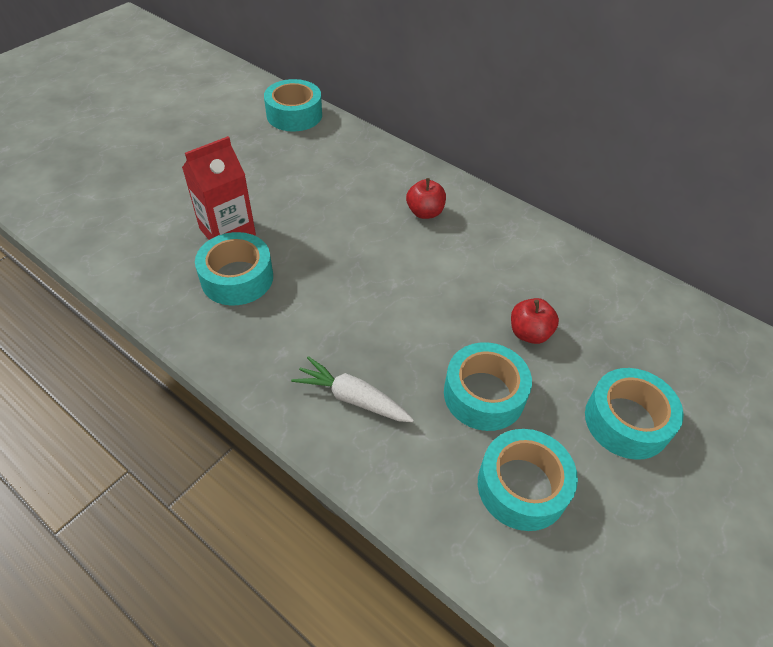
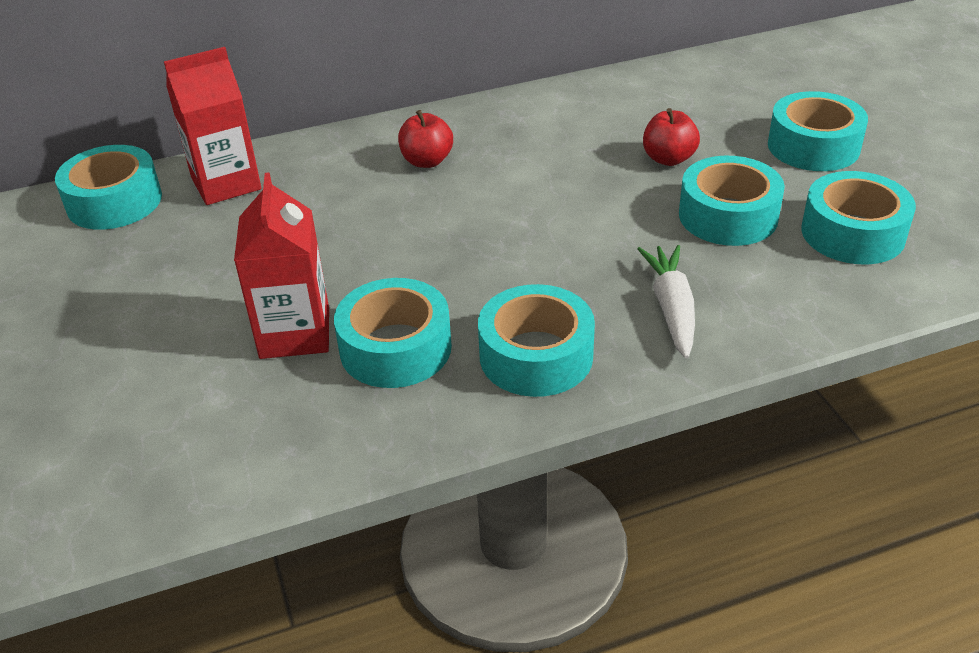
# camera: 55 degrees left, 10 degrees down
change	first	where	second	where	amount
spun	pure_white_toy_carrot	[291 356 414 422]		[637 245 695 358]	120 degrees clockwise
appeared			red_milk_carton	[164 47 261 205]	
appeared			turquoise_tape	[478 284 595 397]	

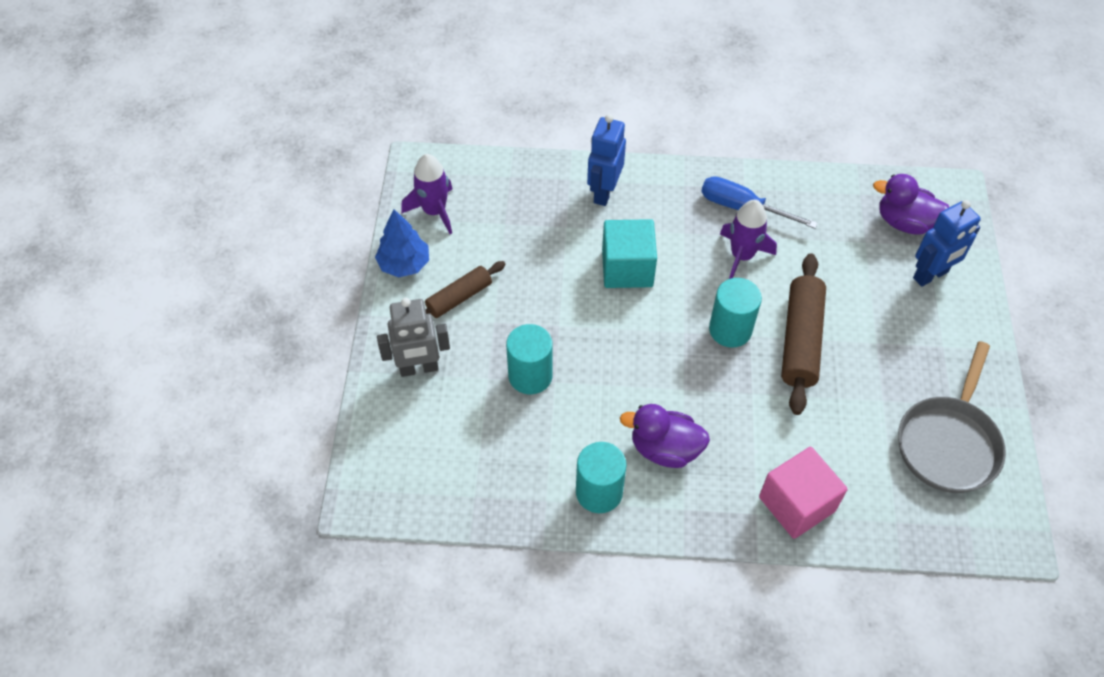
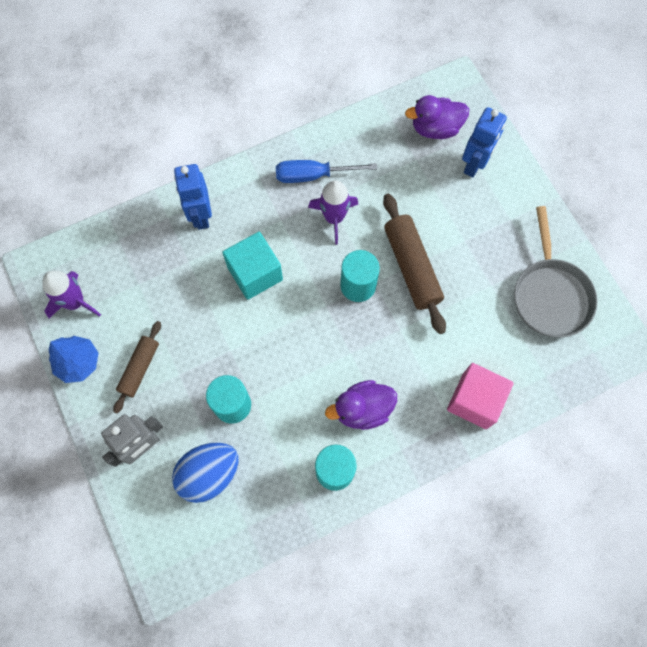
# camera: 30 degrees left, 15 degrees up
change	first	where	second	where	amount
appeared			cobalt_egg	[172 442 239 503]	

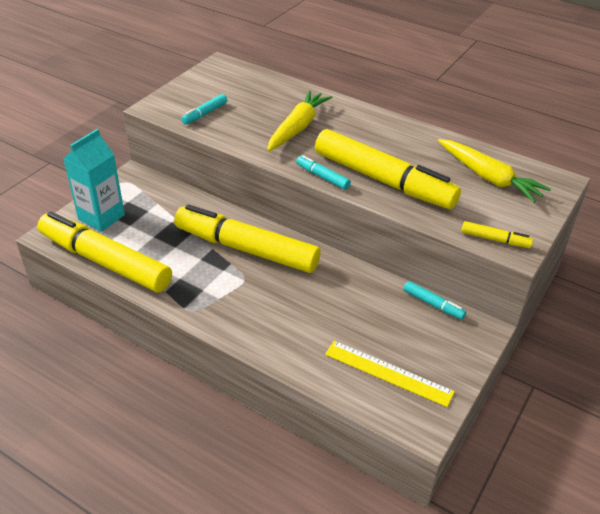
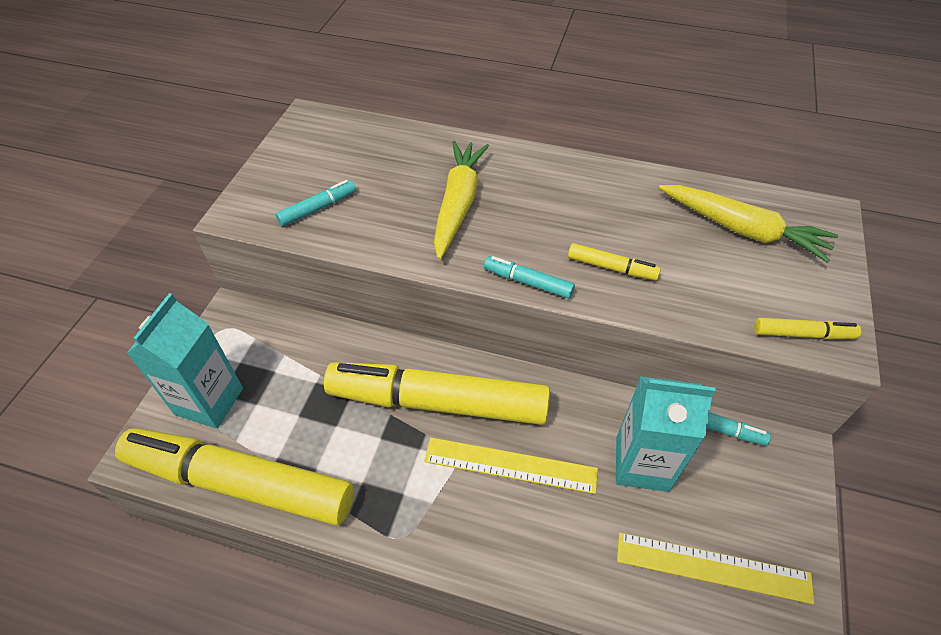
# camera: 15 degrees left, 10 degrees up
change	first	where	second	where	amount
spun	turquoise_marker_pen	[181 94 227 125]		[276 180 356 226]	150 degrees counterclockwise
size	bright_yellow_marker_pen	[315 129 461 209]		[568 243 661 280]	x0.41
appeared			bright_yellow_straightedge	[424 438 598 494]	
appeared			turquoise_milk_carton	[616 376 716 492]	

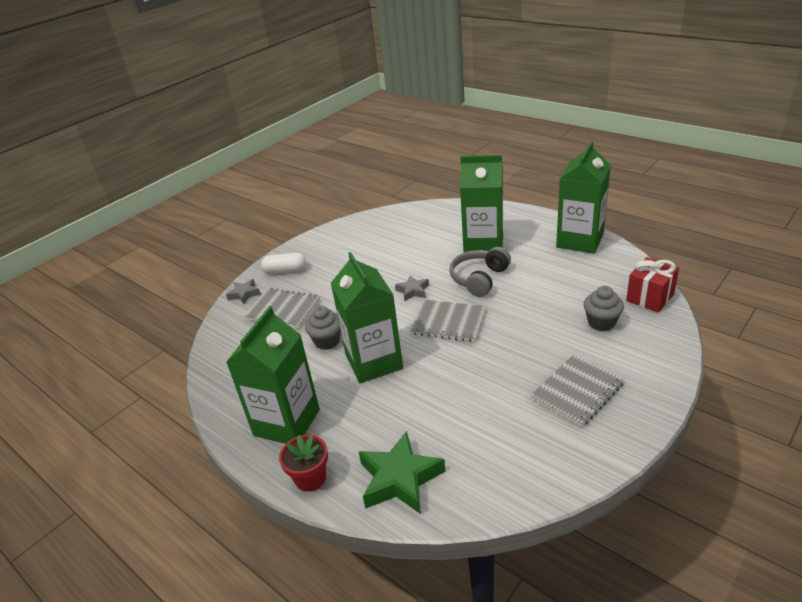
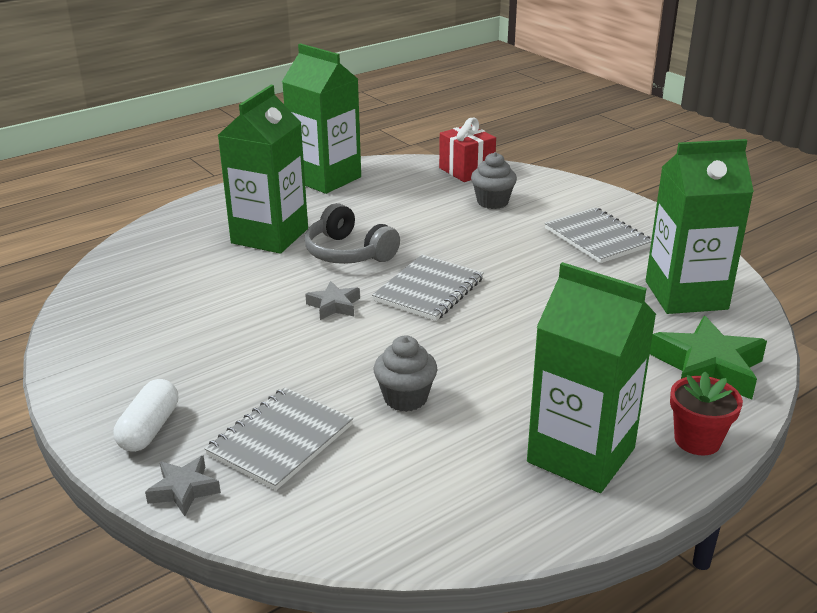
# camera: 80 degrees left, 5 degrees down
change	first	where	second	where	amount
relocated	green_milk_carton	[331 252 403 383]		[646 139 754 314]	

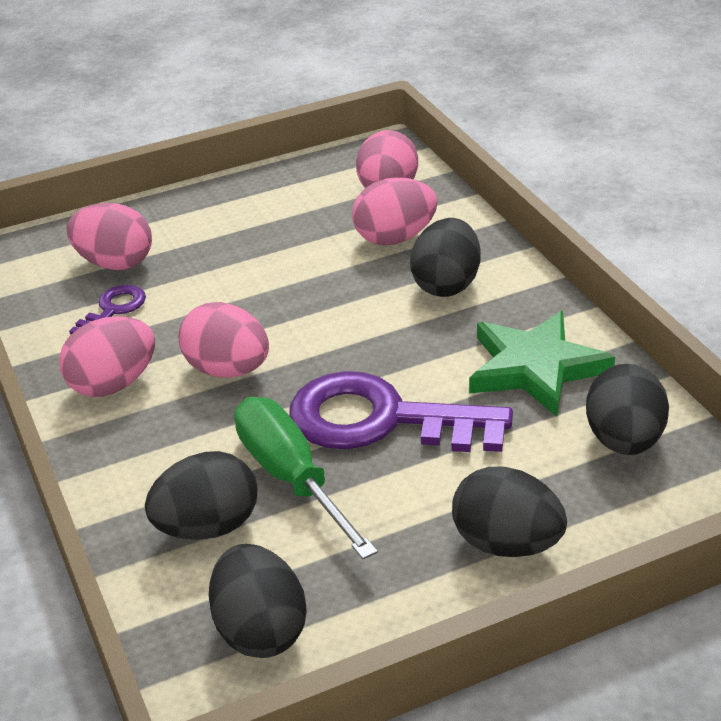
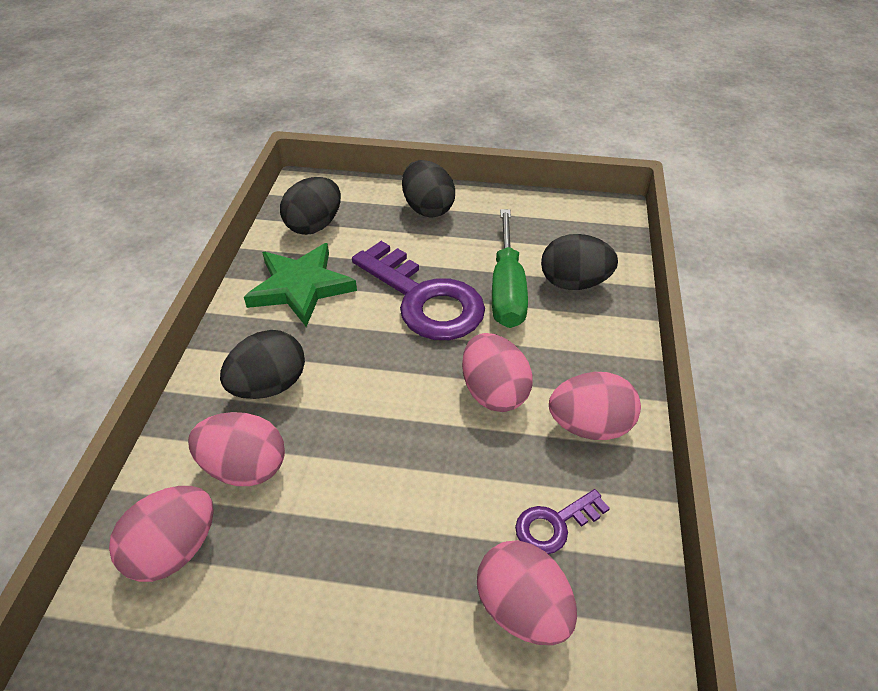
# camera: 150 degrees left, 10 degrees up
change	first	where	second	where	amount
missing	ebony_egg	[209 544 307 658]			

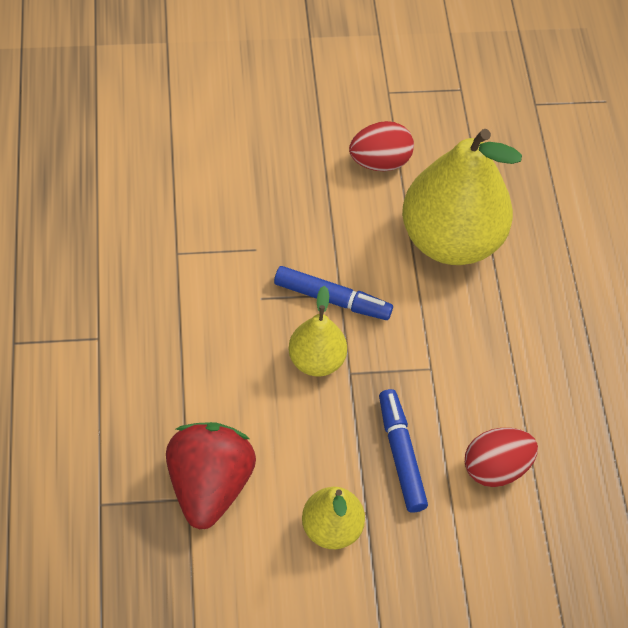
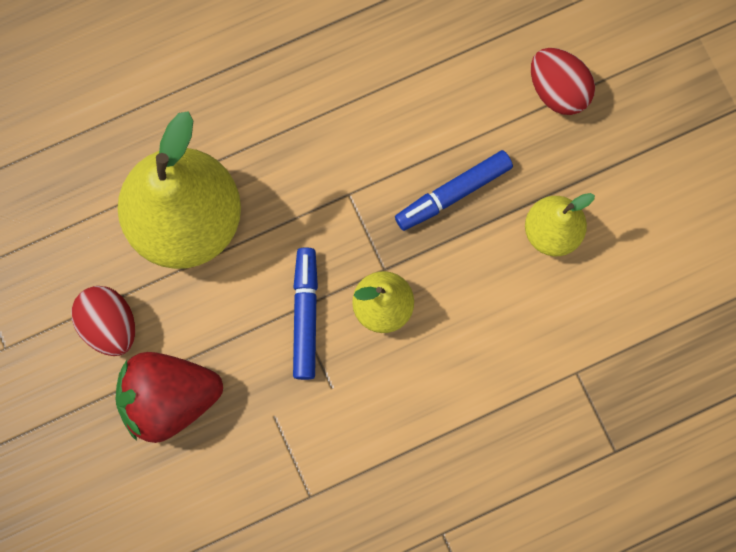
# camera: 105 degrees left, 20 degrees up
change	first	where	second	where	amount
relocated	red_toy_strawberry	[166 422 256 529]		[115 352 223 443]	
relocated	red_egg	[465 428 538 487]		[531 48 595 115]	

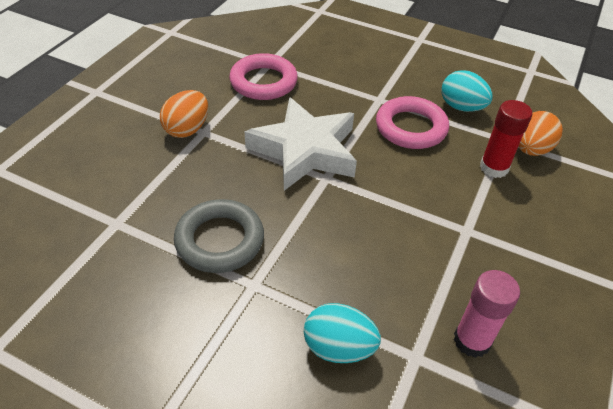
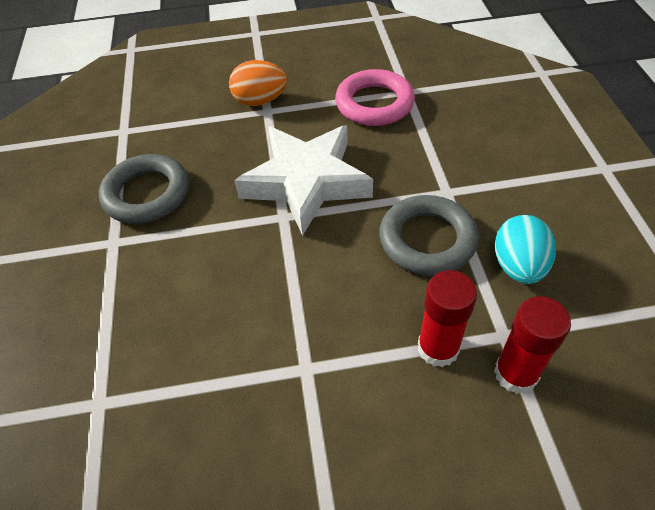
# camera: 60 degrees right, 5 degrees up
change	first	where	second	where	amount
missing	turquoise_egg	[304 303 381 363]			
colour	pink_ring	[376 96 449 149]	gray_ring	[379 195 479 276]	
missing	pink_stick_of_glue	[454 270 520 358]			
exchanged	orange_egg	[518 111 563 156]	red_stick_of_glue	[494 296 571 394]	

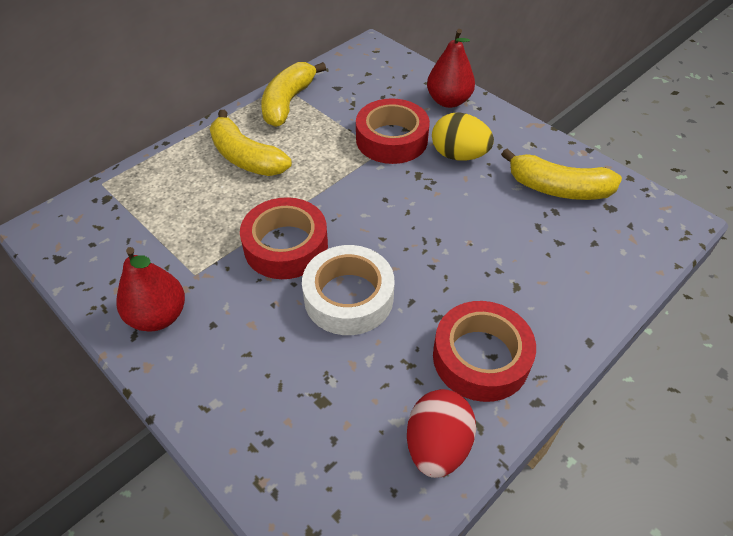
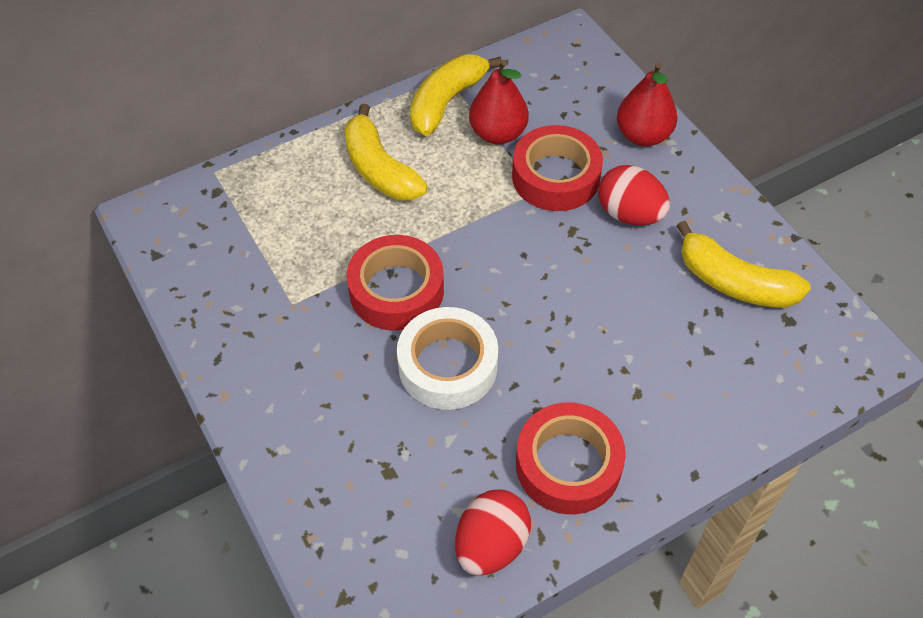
# camera: 15 degrees right, 5 degrees up
change	first	where	second	where	amount
relocated	red_pear_fruit	[116 247 185 332]		[469 60 529 144]	
colour	bright_yellow_egg	[432 112 494 161]	red_egg	[598 165 670 225]	

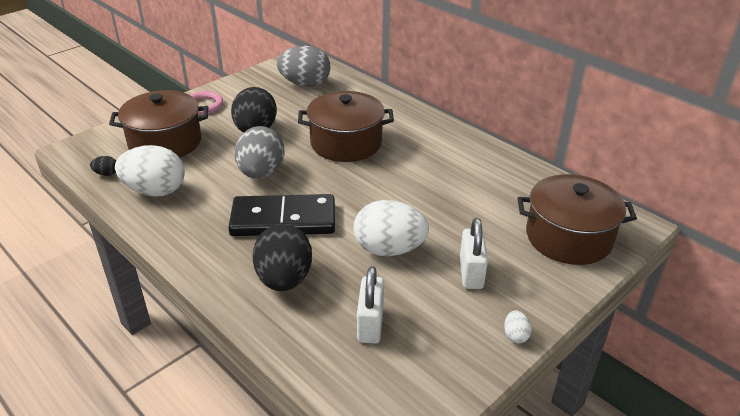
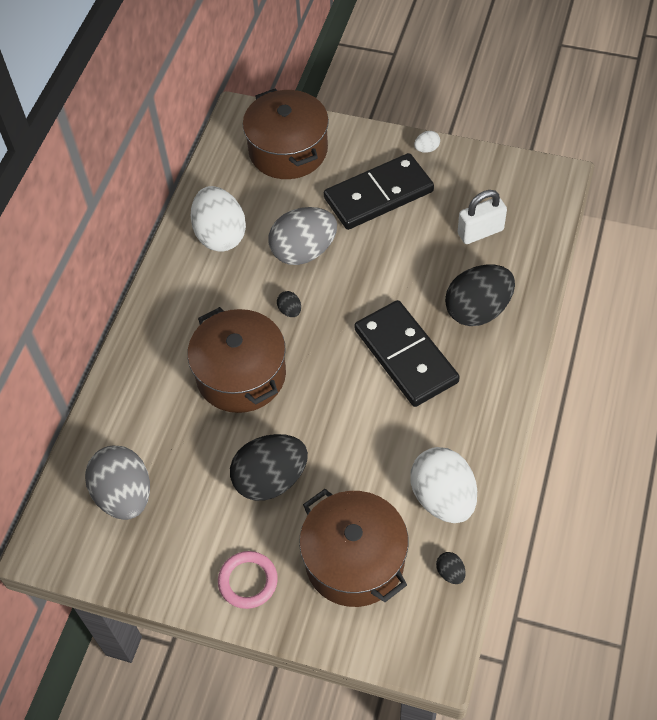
# camera: 115 degrees left, 20 degrees up
change	first	where	second	where	amount
relocated	gray_egg	[235 126 285 179]		[269 207 337 265]	
relocated	pure_white_egg	[354 200 429 256]		[191 186 246 252]	
exchanged	pure_white_padlock	[460 218 488 289]	ebony_domino	[324 153 434 230]	
appeared			ebony_egg	[277 291 301 317]	

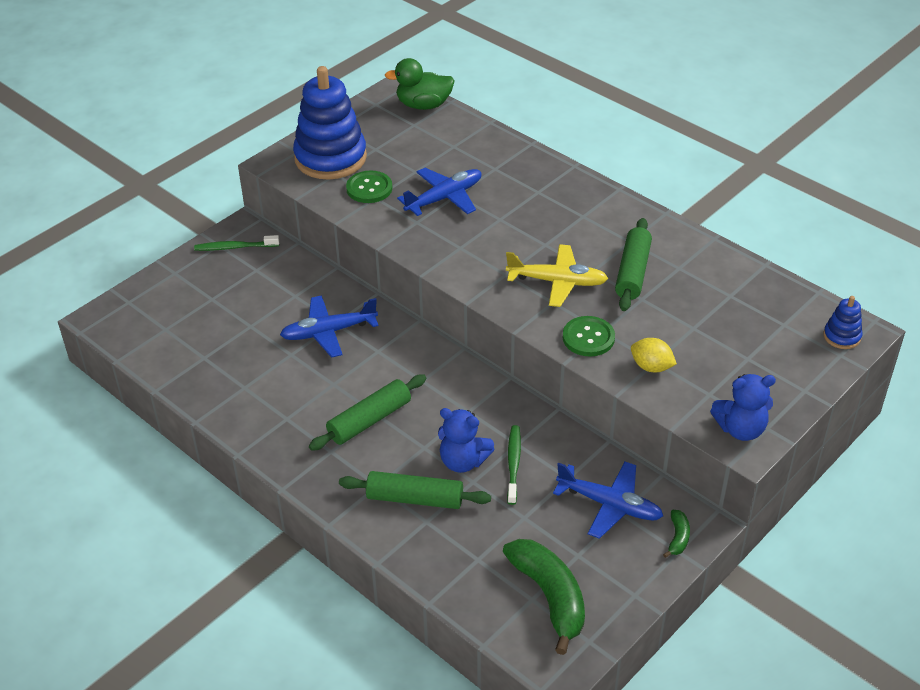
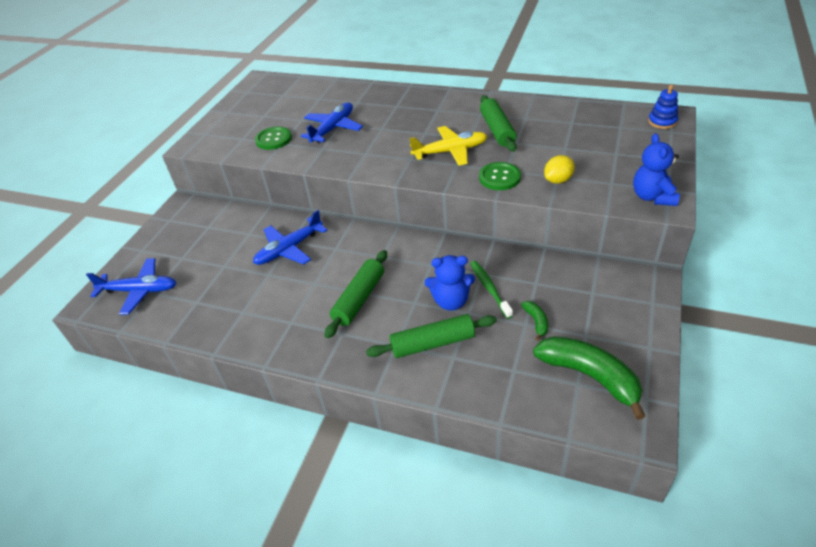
# camera: 20 degrees left, 0 degrees up
change	first	where	second	where	amount
missing	green_tooth_brush	[194 235 279 251]			
missing	cobalt_stacking_toy	[293 66 367 180]			
missing	green_rubber_duck	[385 58 455 110]			
relocated	cobalt_aeroplane	[553 462 663 539]		[86 258 176 315]	
spun	bright_yellow_toy_lemon	[631 338 677 372]		[544 155 575 184]	45 degrees counterclockwise
relocated	green_banana	[663 510 690 558]		[521 301 548 341]	
spun	cobalt_stuffed_bear	[710 374 776 441]		[633 133 680 206]	120 degrees clockwise

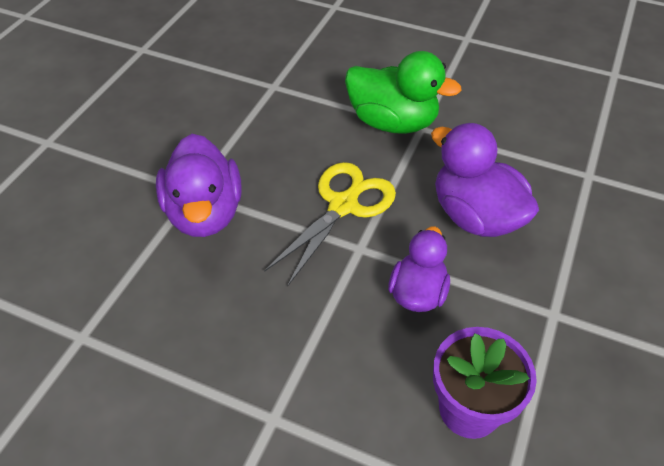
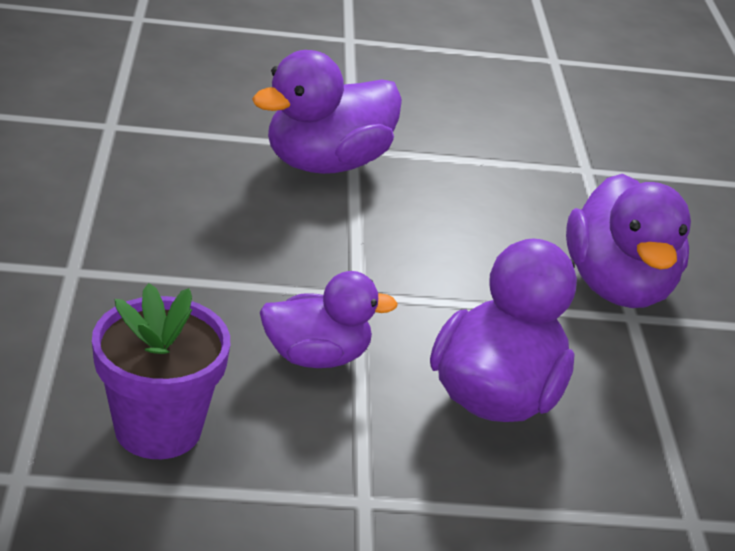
# camera: 60 degrees right, 15 degrees down
change	first	where	second	where	amount
missing	bright_yellow_scissors	[264 162 396 286]			
colour	green_rubber_duck	[345 51 462 134]	violet_rubber_duck	[566 174 691 308]	

